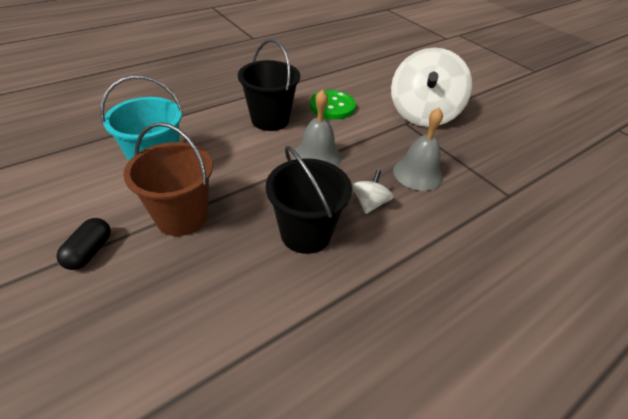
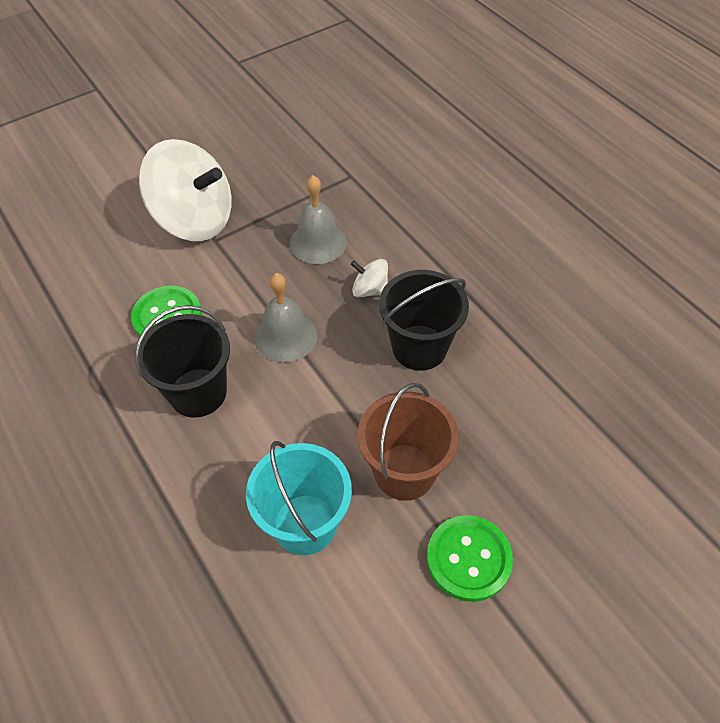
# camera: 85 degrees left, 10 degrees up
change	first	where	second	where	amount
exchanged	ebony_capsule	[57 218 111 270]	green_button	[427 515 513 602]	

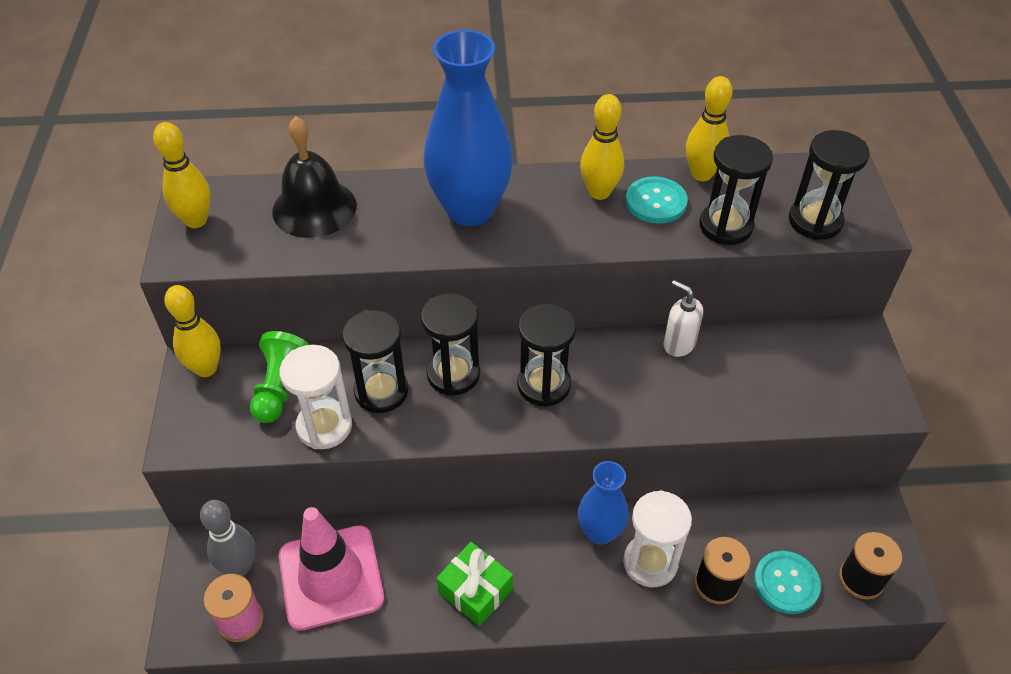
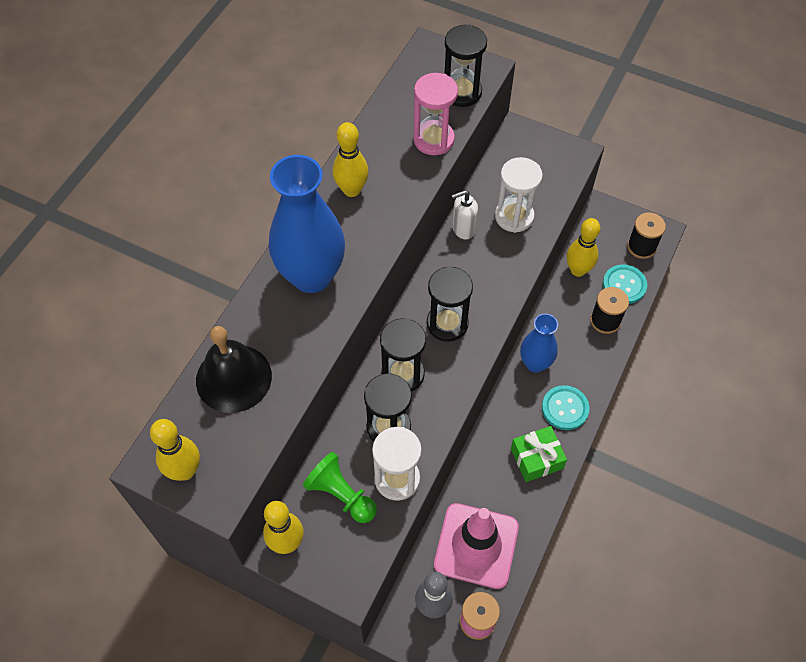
# camera: 60 degrees left, 10 degrees up
change	first	where	second	where	amount
relocated	pure_white_sandglass	[623 490 692 588]		[495 157 543 233]	
relocated	turquoise_button	[626 176 688 224]		[542 385 590 430]	
relocated	bright_yellow_skittle	[686 76 733 181]		[567 218 600 277]	
colour	ebony_sandglass	[699 135 773 245]	pink_sandglass	[413 73 458 155]	

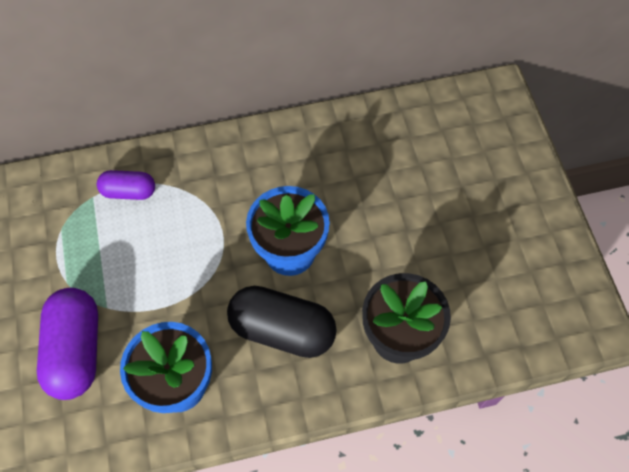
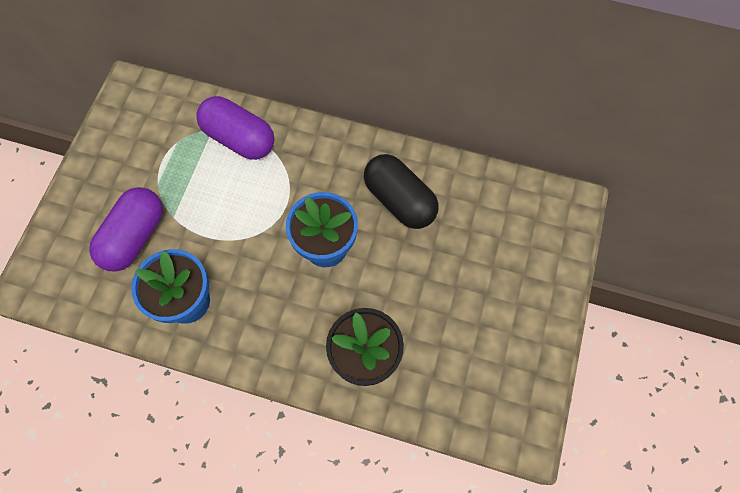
# camera: 30 degrees right, 5 degrees up
change	first	where	second	where	amount
size	violet_capsule	[97 170 155 200]		[196 96 275 160]	x1.75
relocated	ebony_capsule	[227 286 337 358]		[364 154 438 229]	

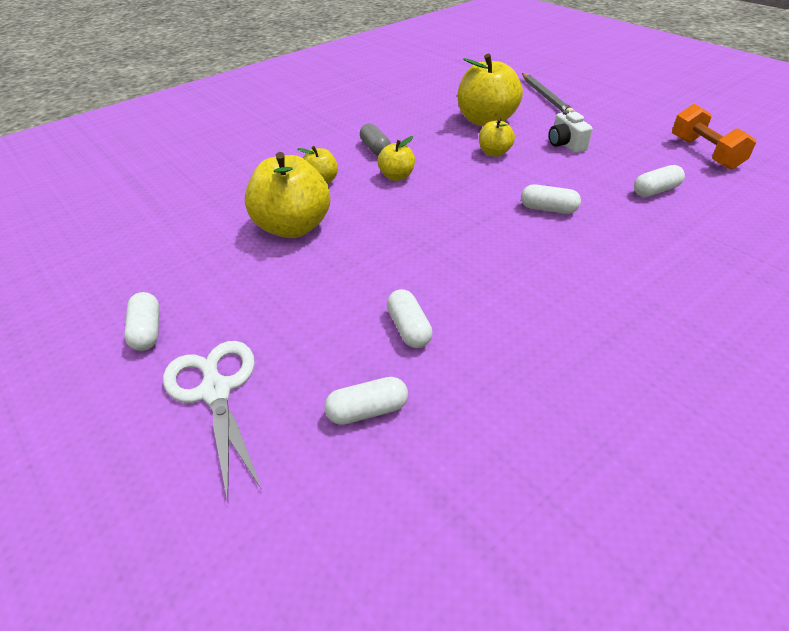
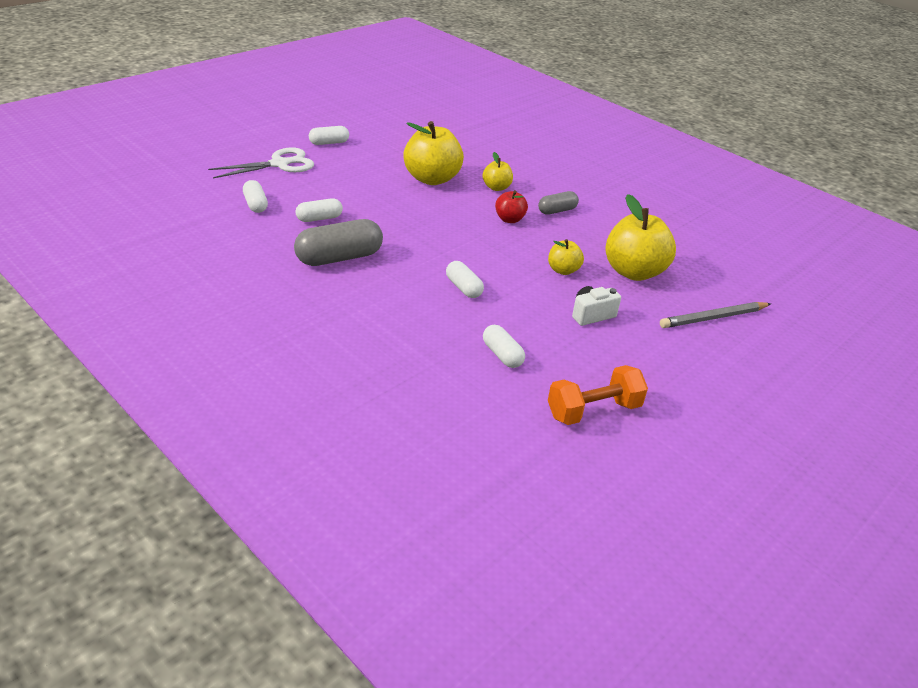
# camera: 80 degrees right, 5 degrees down
change	first	where	second	where	amount
colour	bright_yellow_apple_fruit	[378 136 415 181]	red_apple_fruit	[495 190 528 223]	
spun	pure_white_capsule	[521 184 581 214]		[446 261 484 298]	45 degrees counterclockwise
appeared			gray_capsule	[294 219 383 266]	

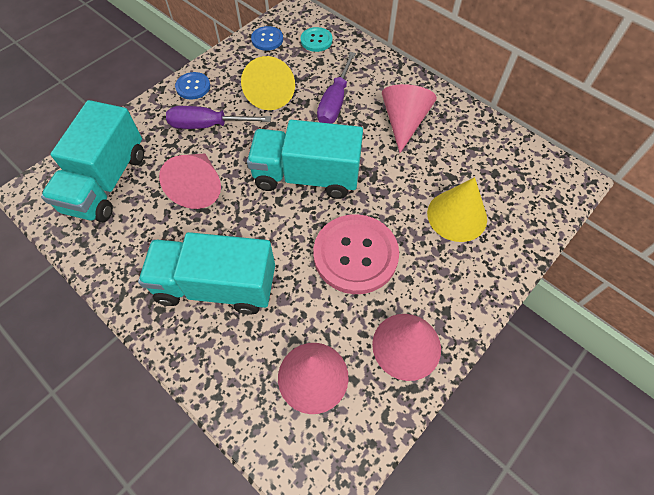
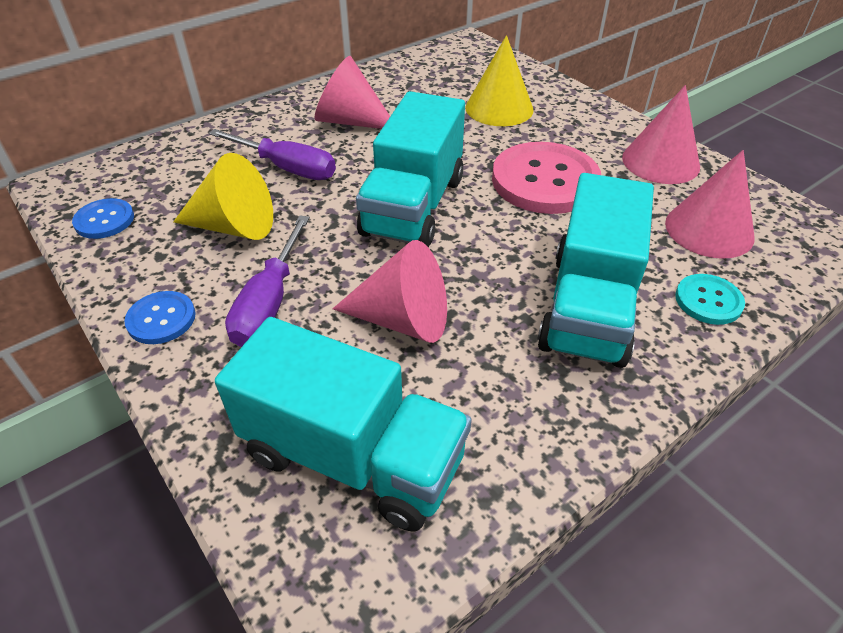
# camera: 80 degrees left, 15 degrees down
change	first	where	second	where	amount
relocated	turquoise_button	[301 27 332 52]		[675 274 745 325]	

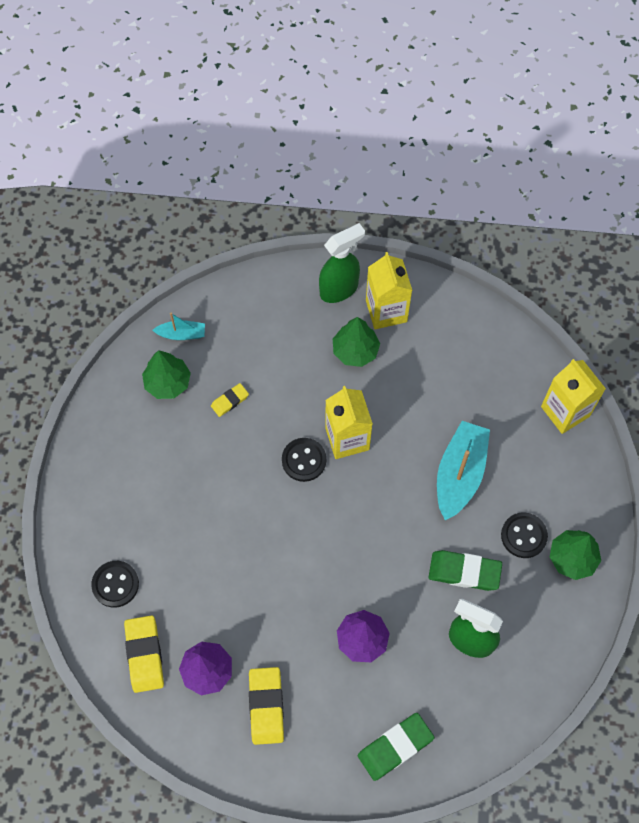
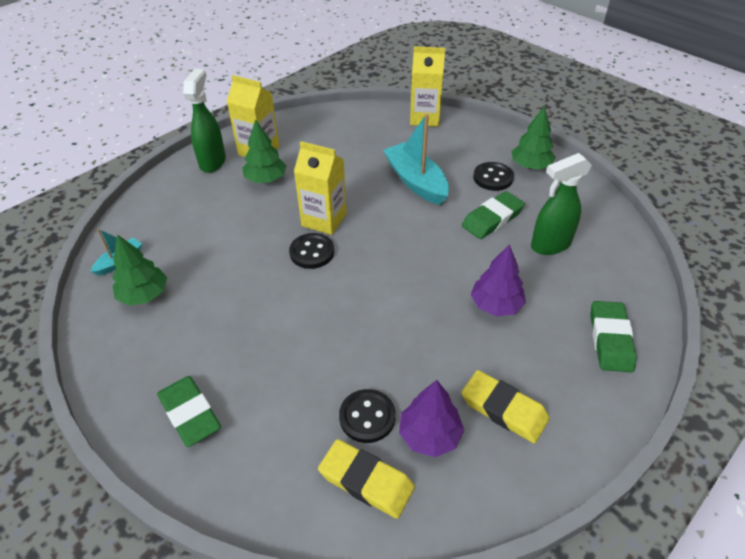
# camera: 50 degrees left, 20 degrees down
change	first	where	second	where	amount
relocated	ebony_button	[91 561 139 608]		[339 389 396 443]	
missing	bright_yellow_eraser	[211 383 249 417]			
appeared			green_eraser	[157 376 221 447]	

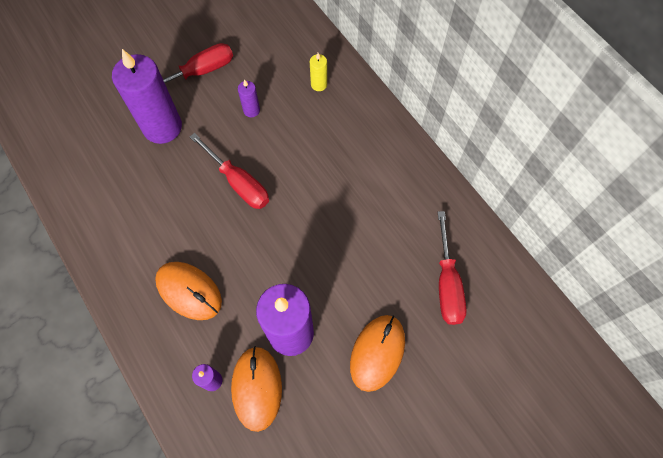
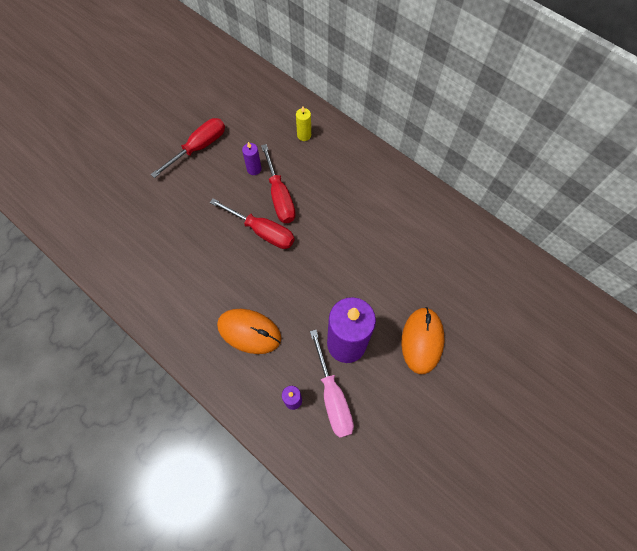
# camera: 15 degrees left, 0 degrees up
change	first	where	second	where	amount
missing	violet_candle	[112 49 182 144]			
exchanged	orange_mouse	[231 346 282 432]	pink_hand_screwdriver	[310 330 354 438]	
relocated	red_hand_screwdriver	[438 211 467 325]		[261 144 296 223]	

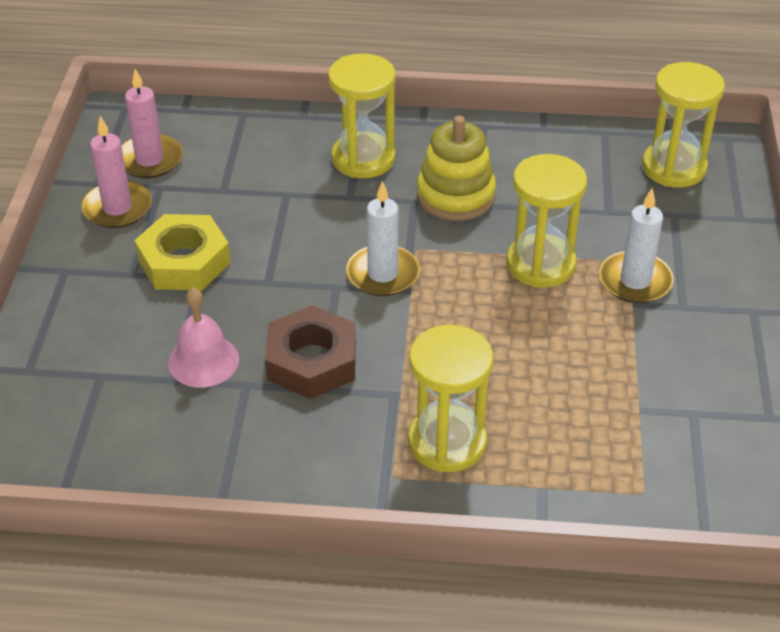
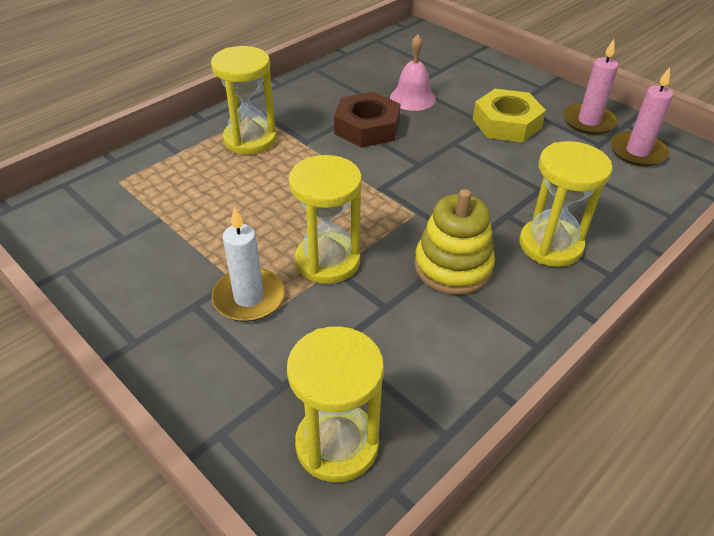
# camera: 130 degrees right, 0 degrees up
change	first	where	second	where	amount
missing	pure_white_candle	[346 181 420 296]			

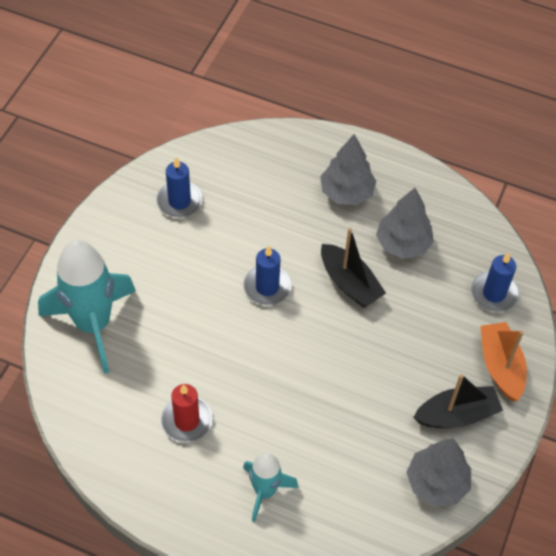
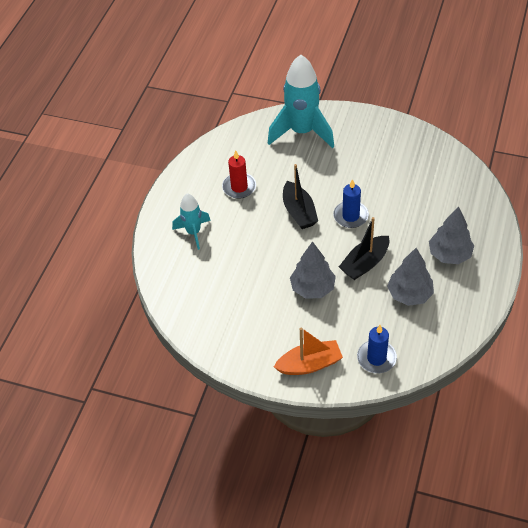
# camera: 90 degrees right, 5 degrees down
change	first	where	second	where	amount
missing	cobalt_candle	[156 157 203 218]			
relocated	gray_tree	[406 439 471 506]		[290 241 336 299]	
relocated	ebony_boat	[413 374 503 428]		[283 164 318 229]	

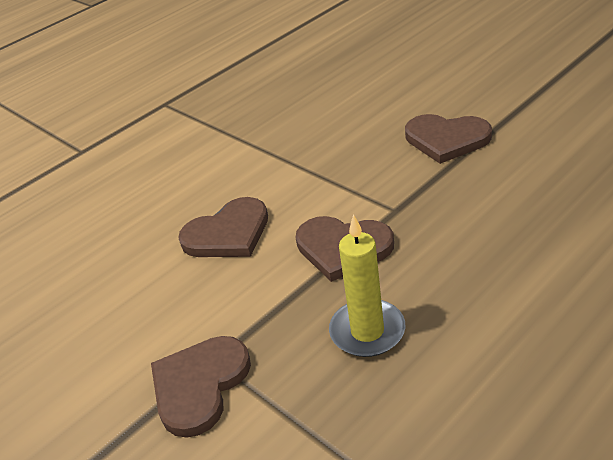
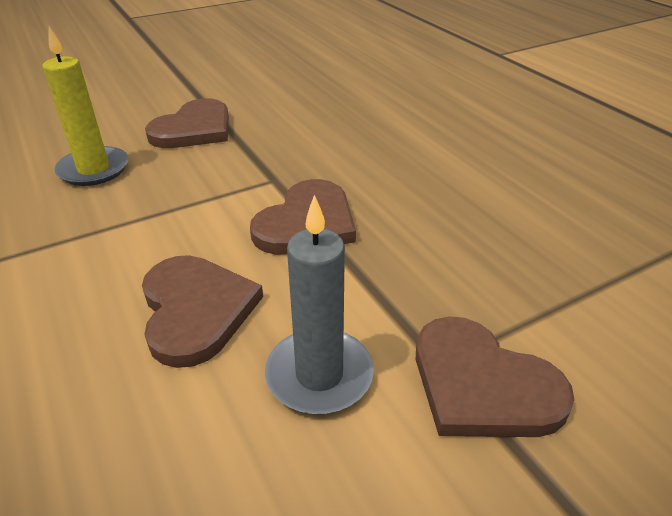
# camera: 80 degrees left, 0 degrees up
change	first	where	second	where	amount
relocated	bright_yellow_candle	[329 214 405 357]		[42 27 129 186]	
appeared			gray_candle	[265 195 374 414]	

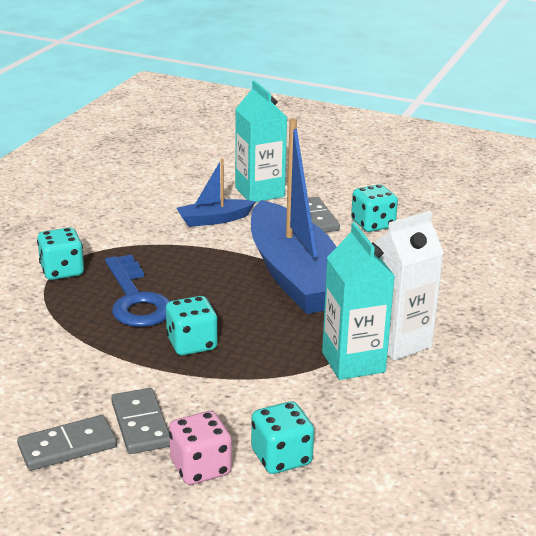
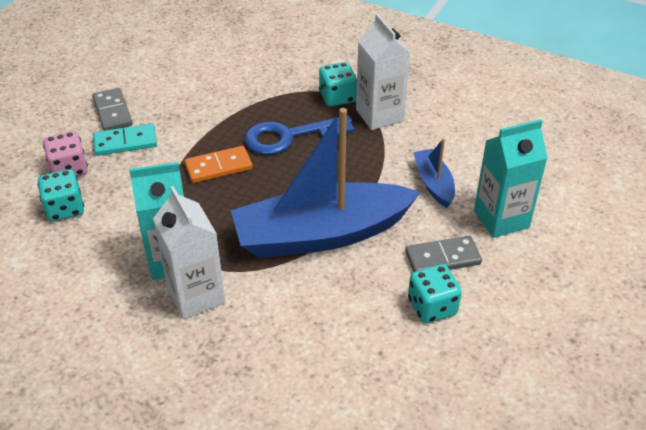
# camera: 95 degrees right, 15 degrees up
change	first	where	second	where	amount
colour	gray_domino	[111 388 170 454]	turquoise_domino	[93 124 157 156]	
exchanged	turquoise_die	[166 296 218 355]	orange_domino	[184 146 253 183]	
appeared			pure_white_milk_carton	[356 13 410 130]	

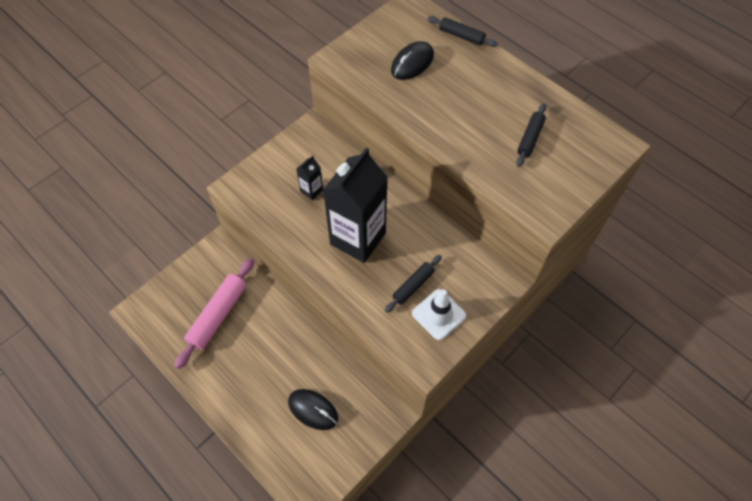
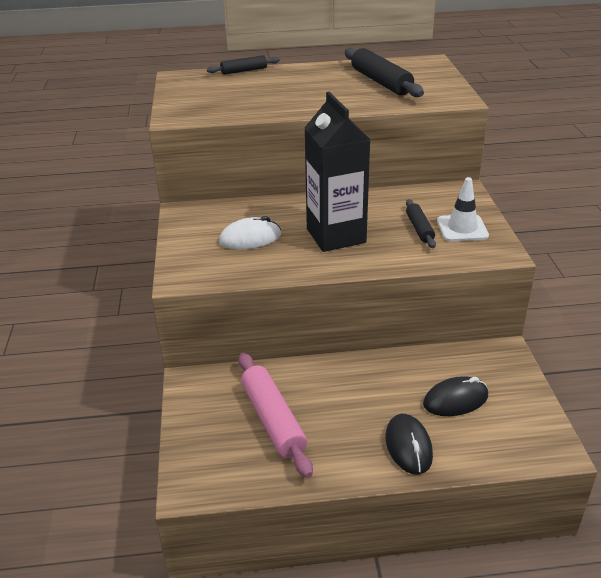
# camera: 50 degrees left, 25 degrees down
change	first	where	second	where	amount
exchanged	ebony_milk_carton	[296 156 323 200]	pure_white_mouse	[219 216 281 249]	
relocated	ebony_mouse	[391 41 434 80]		[385 414 433 474]	
size	ebony_pastry_roller	[516 103 546 167]		[345 48 424 97]	x1.75

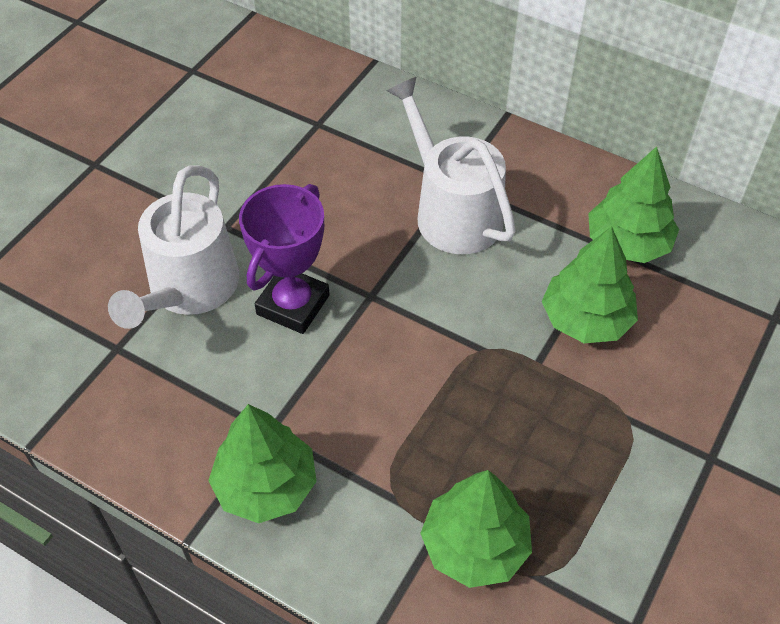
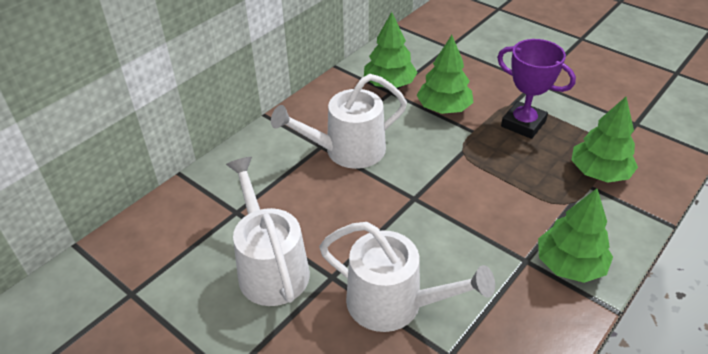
# camera: 80 degrees left, 10 degrees down
change	first	where	second	where	amount
relocated	violet_trophy	[239 184 330 334]		[497 39 576 139]	
appeared			pure_white_watering_pot	[226 157 310 306]	

